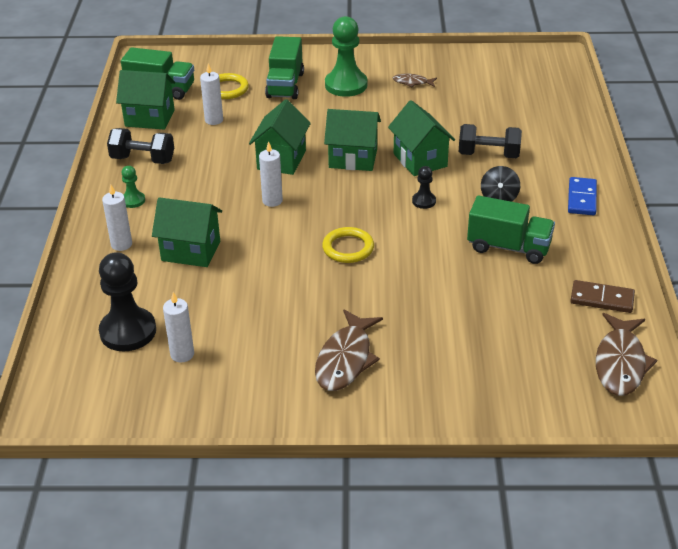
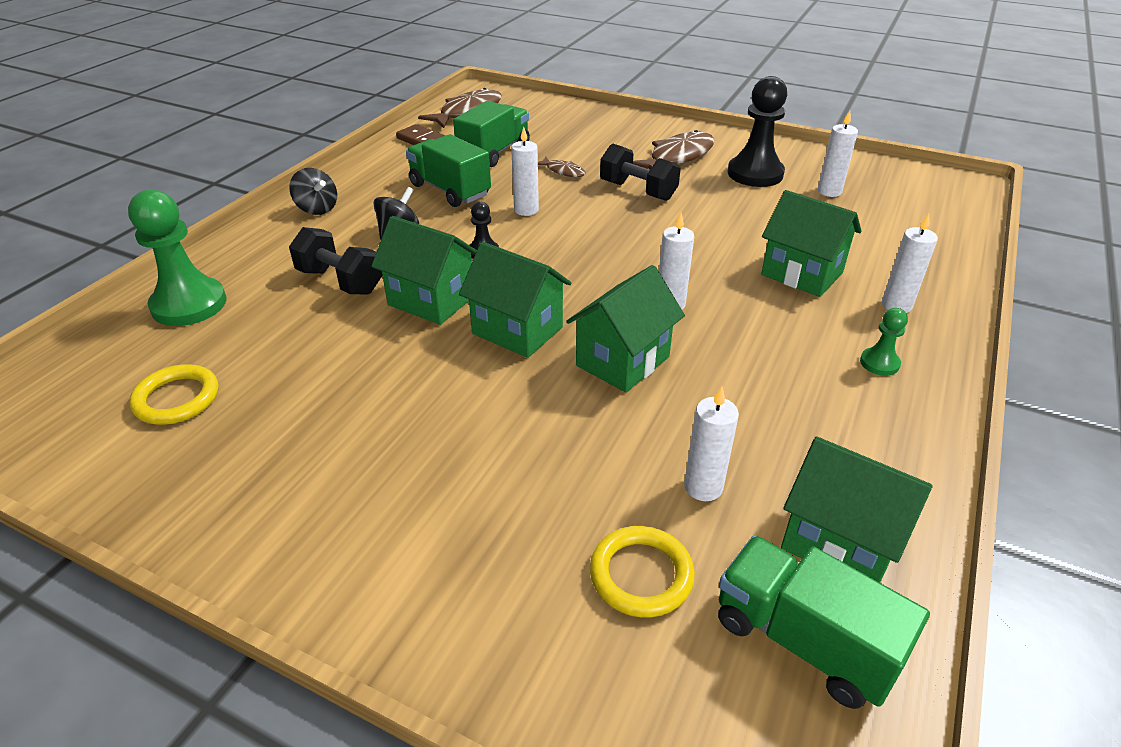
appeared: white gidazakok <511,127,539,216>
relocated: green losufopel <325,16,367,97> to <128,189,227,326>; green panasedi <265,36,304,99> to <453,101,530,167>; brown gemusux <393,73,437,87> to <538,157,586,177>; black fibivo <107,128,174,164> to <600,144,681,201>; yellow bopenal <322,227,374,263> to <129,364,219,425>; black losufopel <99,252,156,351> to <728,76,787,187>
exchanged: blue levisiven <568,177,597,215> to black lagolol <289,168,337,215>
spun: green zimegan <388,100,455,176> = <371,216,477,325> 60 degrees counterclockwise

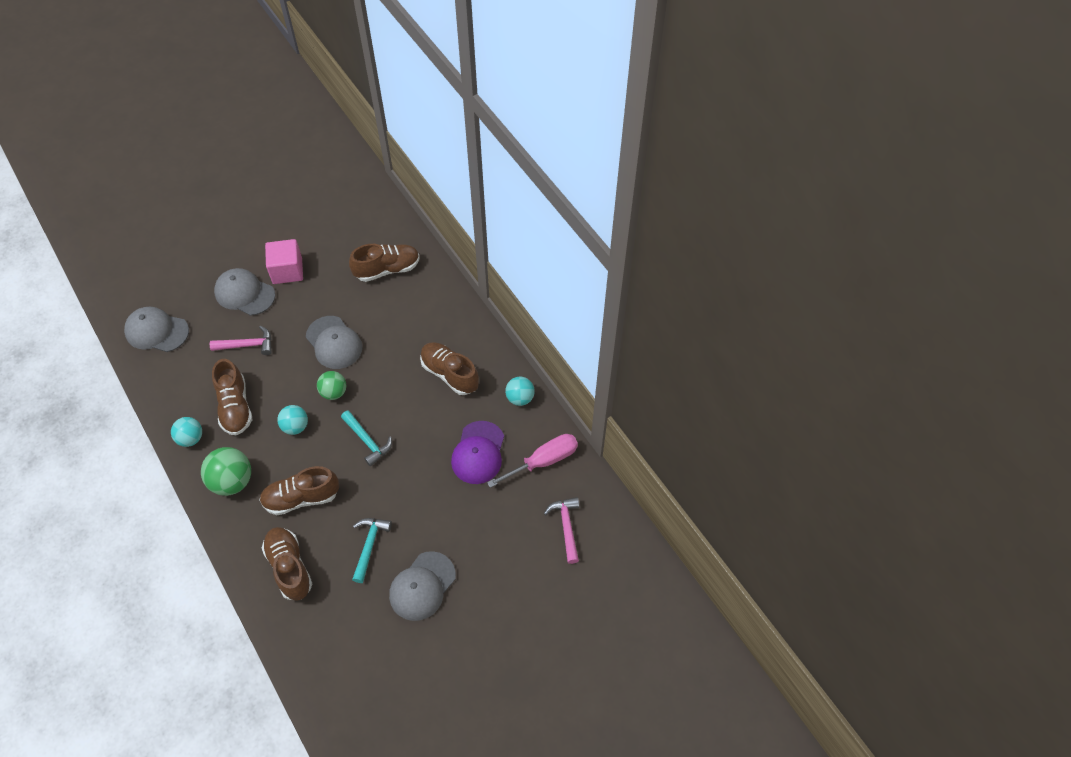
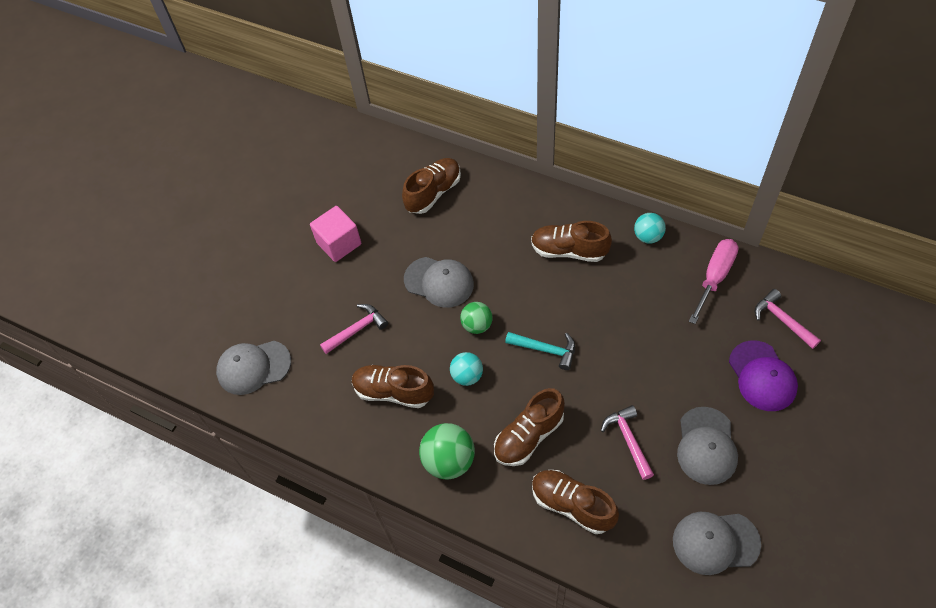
missing: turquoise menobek <171,417,202,447>
relocated: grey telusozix <214,268,275,316> to <673,512,761,575>; purple telusozix <451,421,504,484> to <729,340,798,411>
colour: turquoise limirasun <352,518,392,583> to pink limirasun <601,405,654,480>
spun: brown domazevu <212,359,252,436> = <352,365,434,408> 150 degrees clockwise

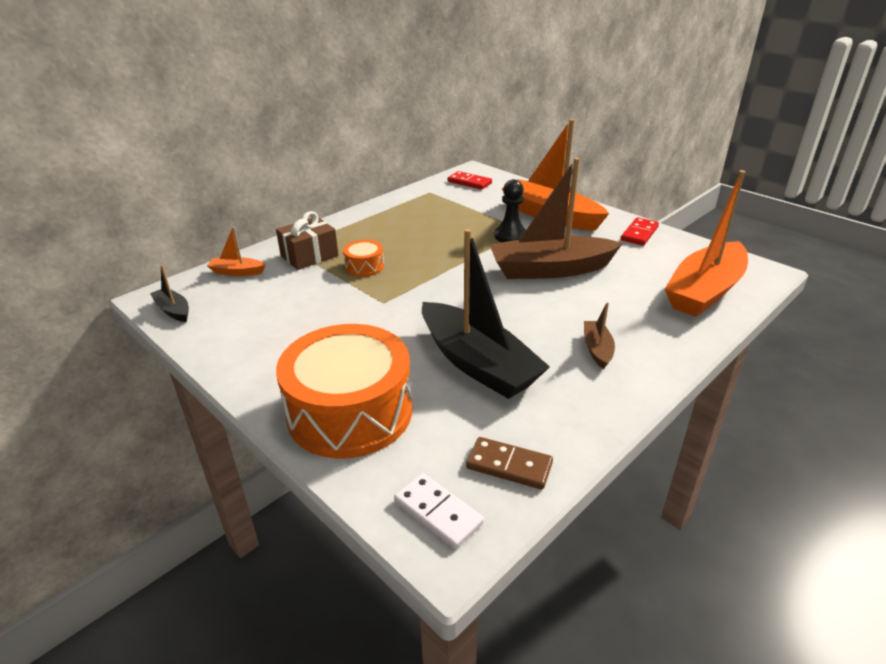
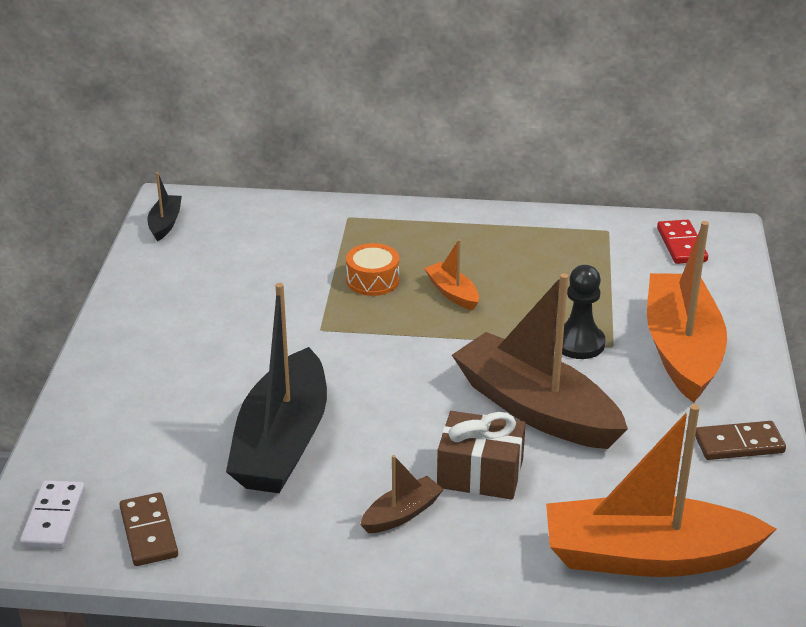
missing: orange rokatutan <276,324,412,459>
relocated: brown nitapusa <276,211,339,270> to <437,411,526,500>; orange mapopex <207,227,266,276> to <424,239,479,310>
colour: red levisiven <621,217,659,246> to brown levisiven <695,421,786,460>

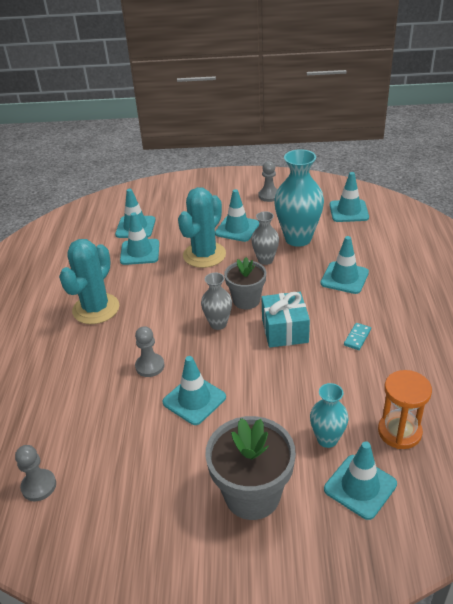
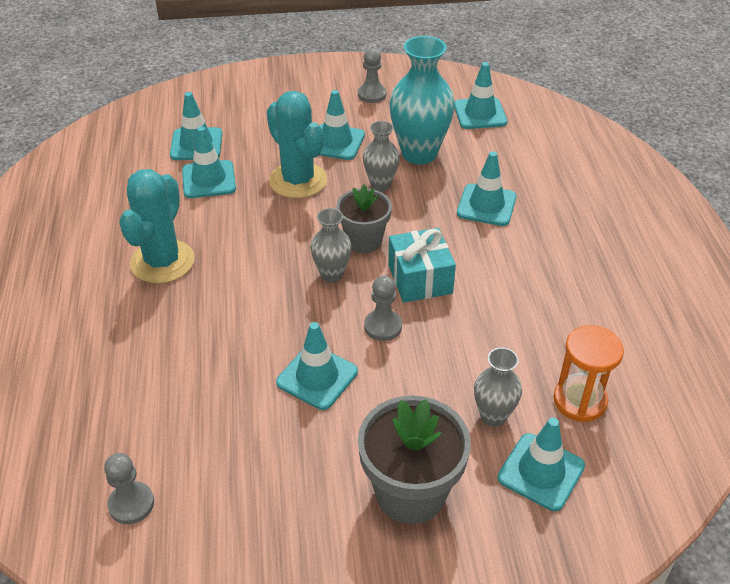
missing: turquoise levisiven <344,323,371,350>
relocated: grey losufopel <135,326,165,377> to <364,276,402,341>
colour: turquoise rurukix <310,383,349,448> to grey rurukix <474,347,522,427>
spun: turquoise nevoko <178,187,226,268> = <267,91,327,198> 60 degrees counterclockwise

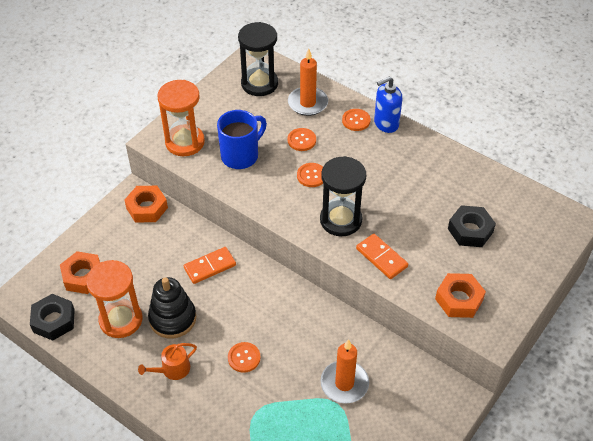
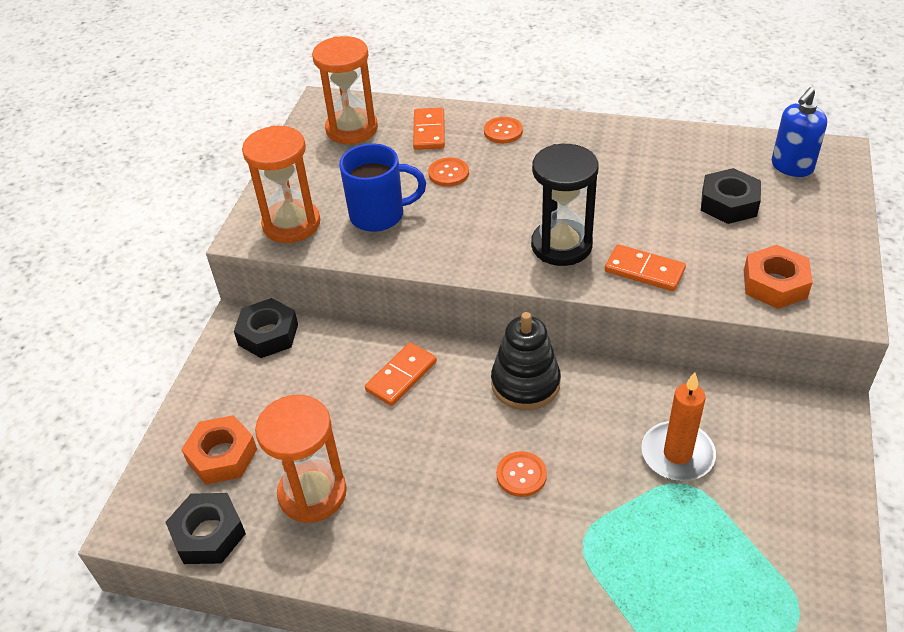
missing: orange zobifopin <297,163,323,187>; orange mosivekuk <138,343,197,380>
relocated: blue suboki <374,76,402,133> to <772,87,827,177>; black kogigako <148,277,196,338> to <491,312,561,410>
exchanged: orange gidazakok <288,48,328,116> to orange levisiven <413,107,445,150>
colour: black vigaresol <238,22,278,96> to orange vigaresol <312,36,378,144>; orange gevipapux <124,186,168,223> to black gevipapux <234,298,298,358>
spun: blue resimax <217,110,267,169> = <339,143,426,232> 60 degrees clockwise

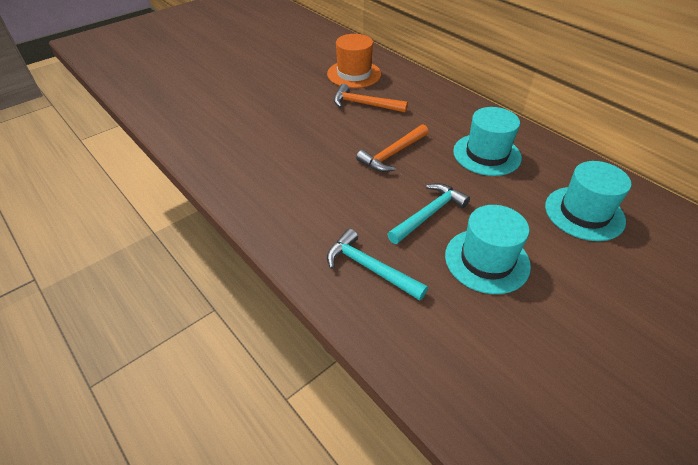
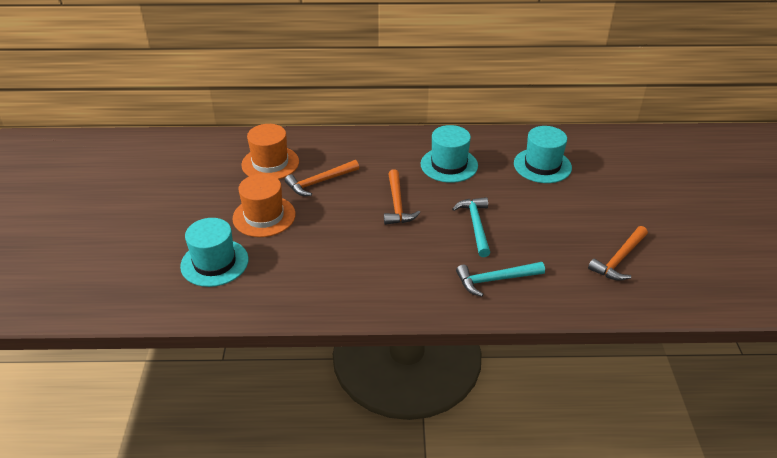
appeared: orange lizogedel <233,174,296,237>; orange limirasun <588,226,648,281>
relocated: turquoise lizogedel <445,205,531,294> to <180,218,249,287>

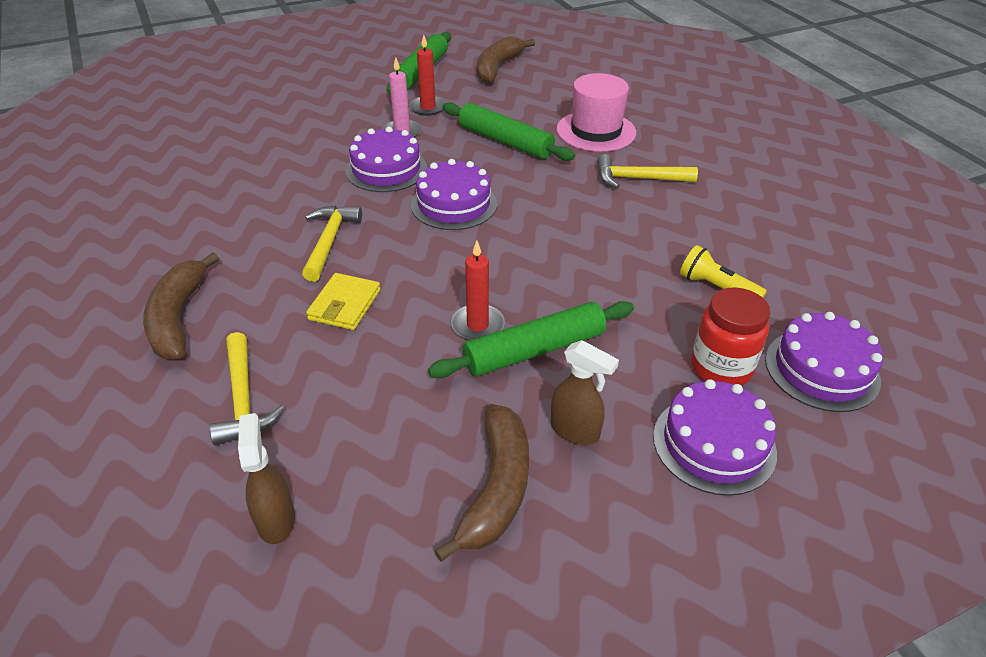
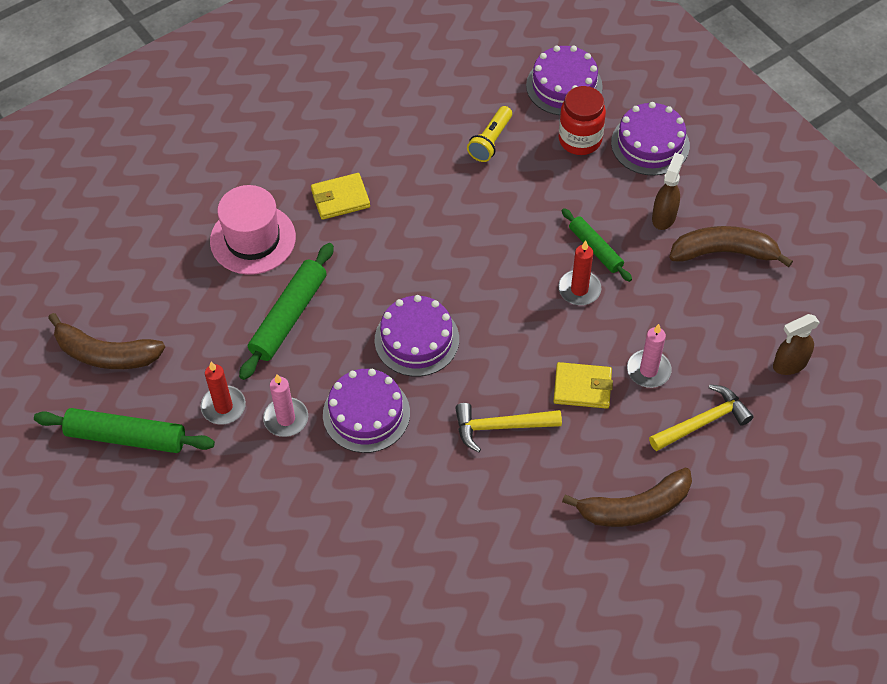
appeared: pink gidazakok <627,324,672,388>
exchanged: yellow limirasun <597,154,698,188> to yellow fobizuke <311,173,370,220>
size: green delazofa <428,301,634,378> = <562,208,632,282> x0.62

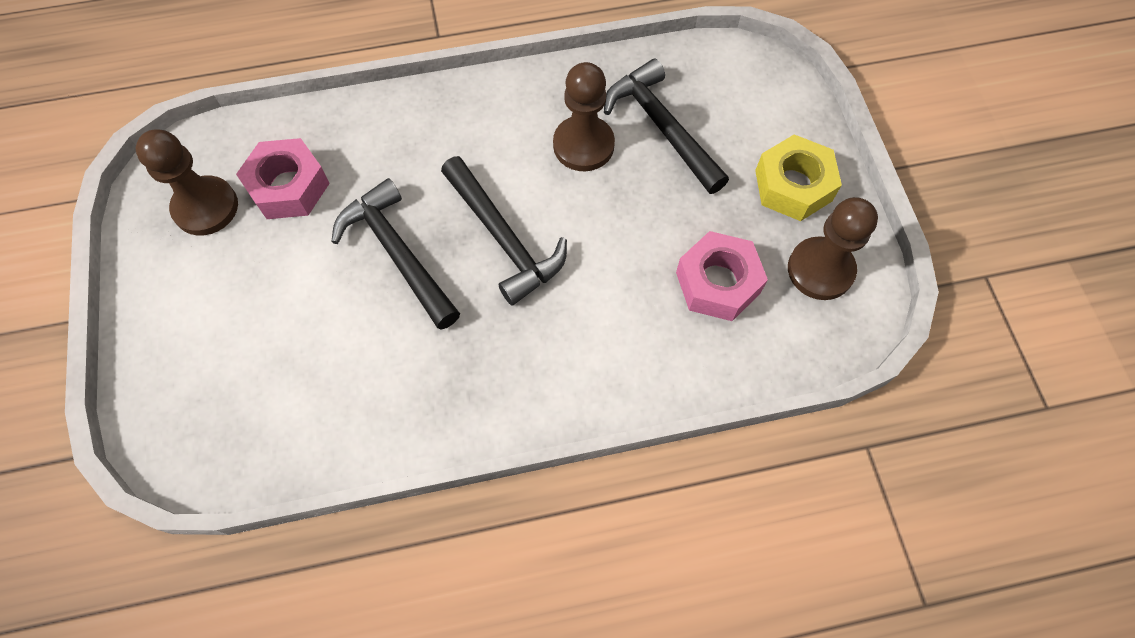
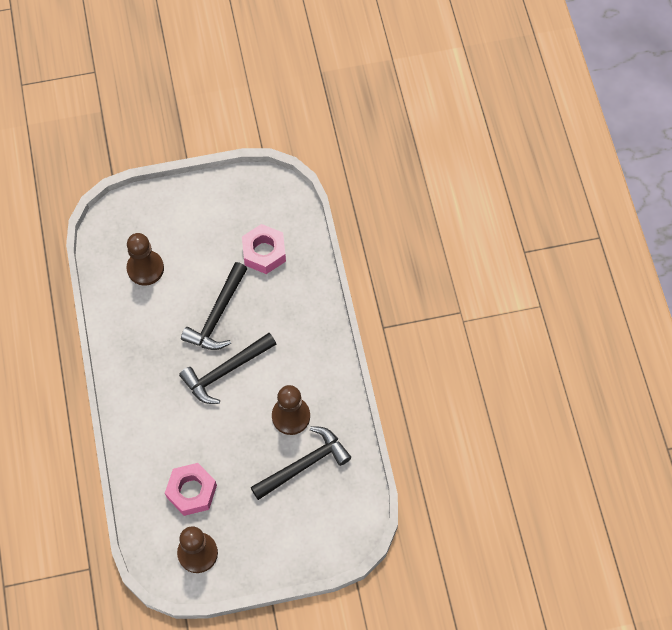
missing: yellow gevipapux <755,134,842,221>
relocated: brown losufopel <136,130,238,235> to <126,233,164,286>
spun: black limirasun <331,178,460,330> = <181,262,247,350> 150 degrees clockwise

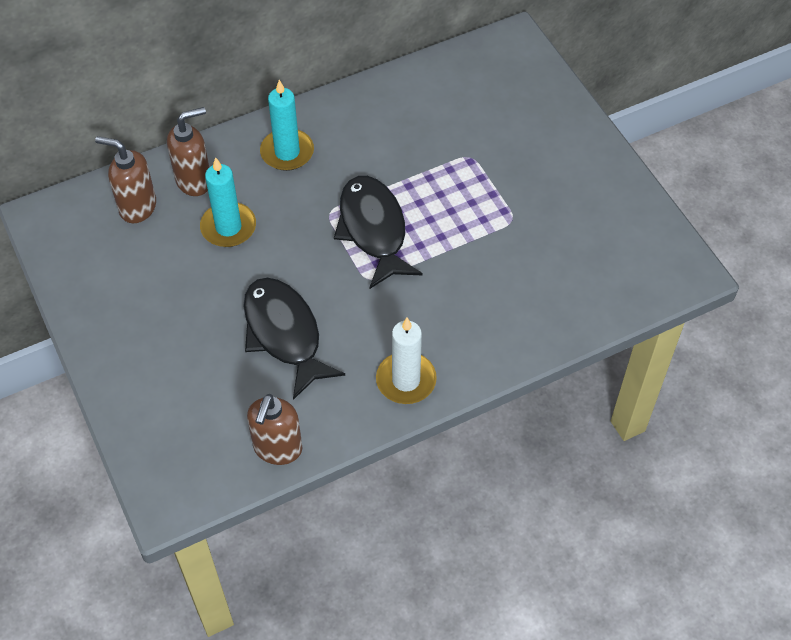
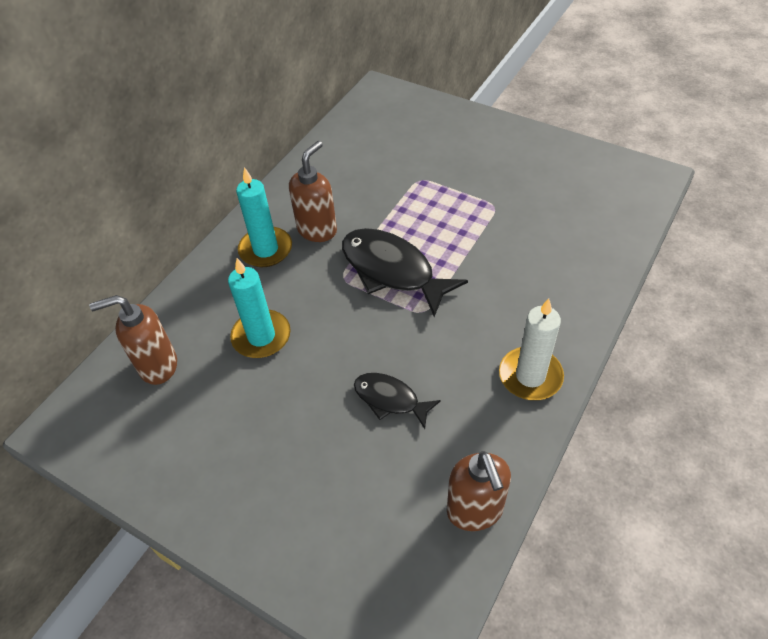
relocated: brown suboki <167,107,209,196> to <289,141,337,242>
size: black gemusux <243,278,345,400> = <354,373,441,429> x0.57

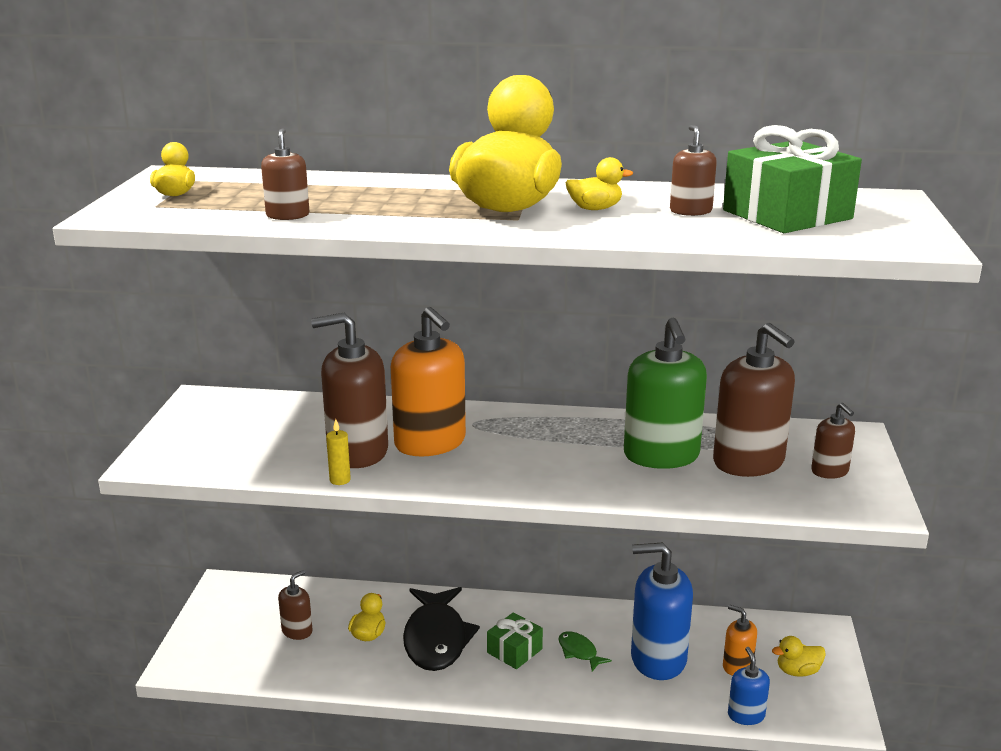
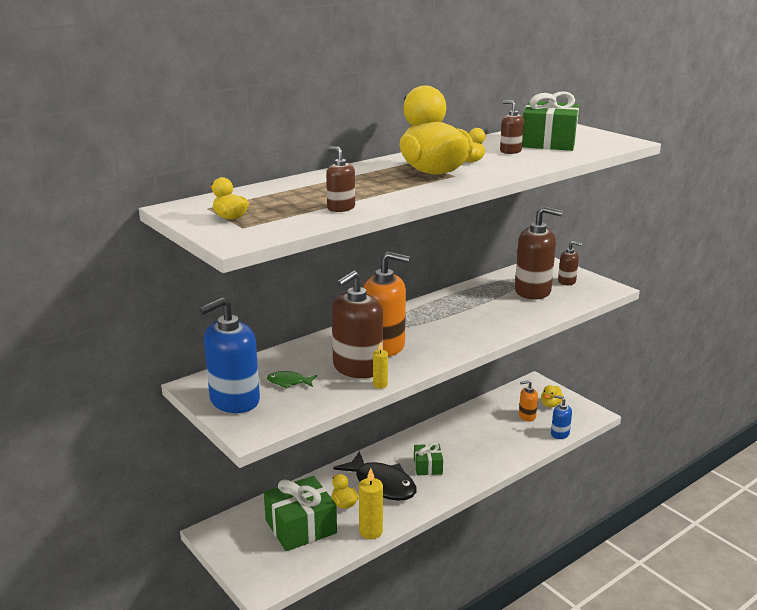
missing: green suboki <624,318,707,469>
appeared: yellow gidazakok <359,468,383,539>
relocated: blue suboki <631,542,693,680> to <199,297,260,413>; green gemusux <558,631,612,672> to <267,371,317,388>
exchanged: brown suboki <278,570,313,640> to green nitapusa <264,476,337,551>

